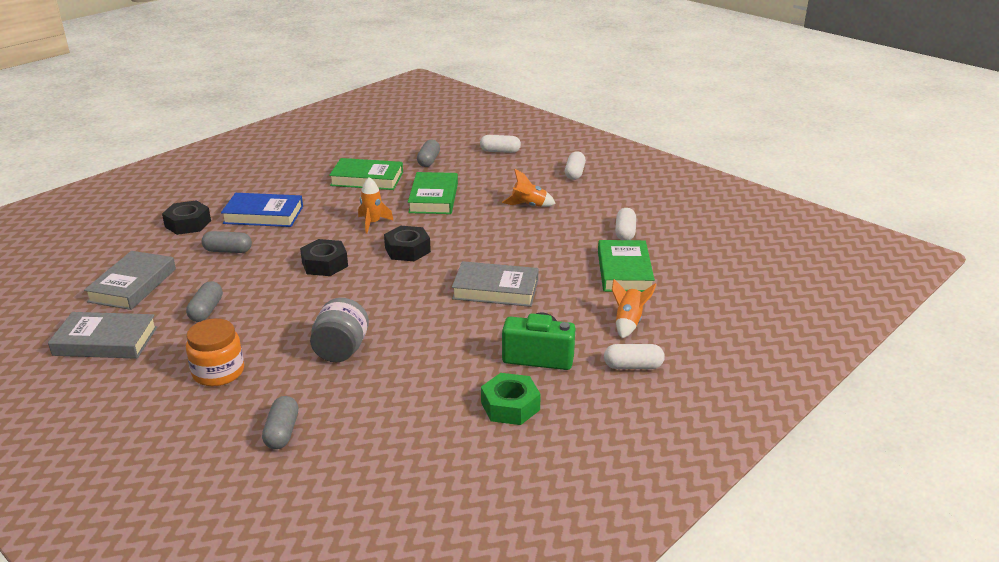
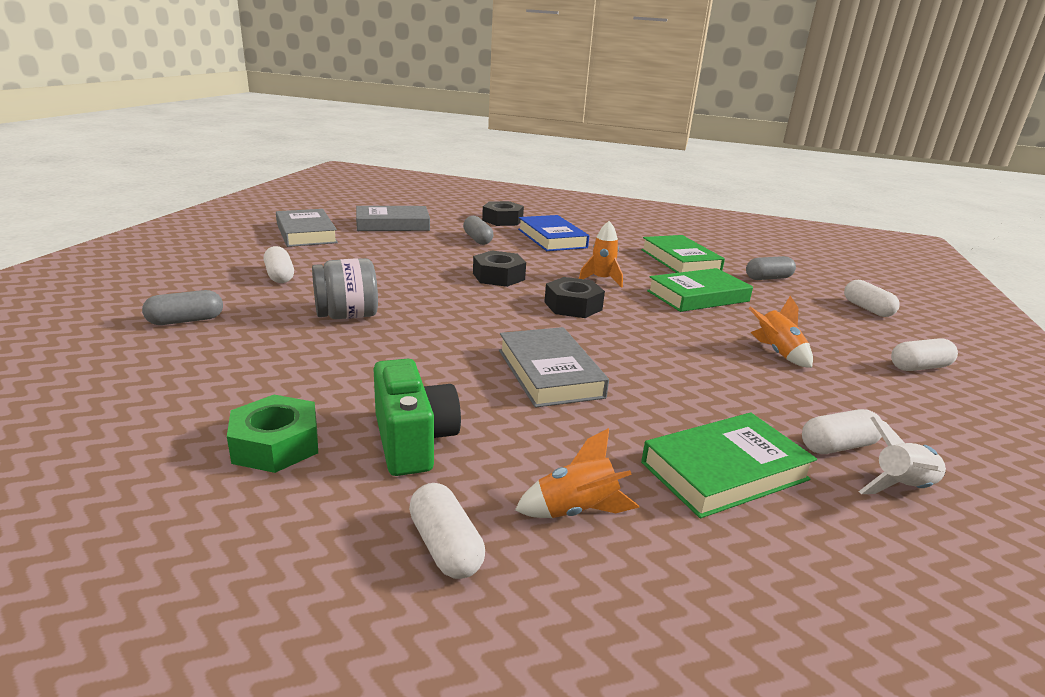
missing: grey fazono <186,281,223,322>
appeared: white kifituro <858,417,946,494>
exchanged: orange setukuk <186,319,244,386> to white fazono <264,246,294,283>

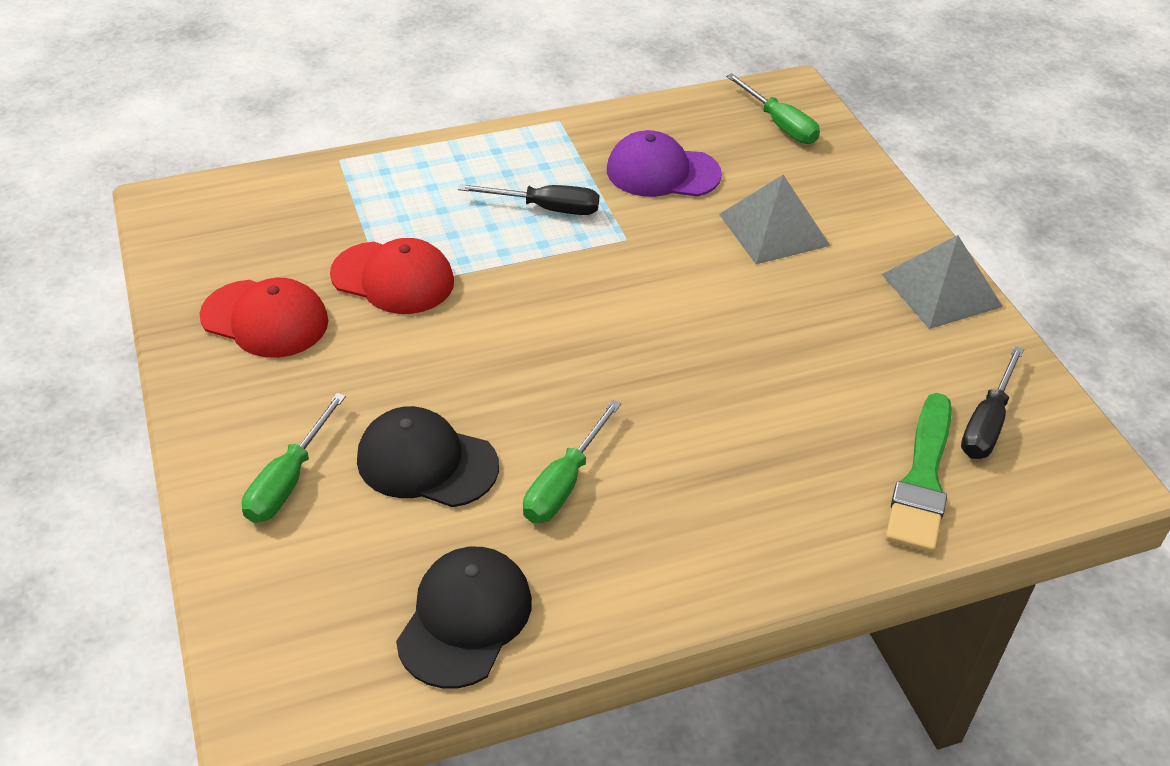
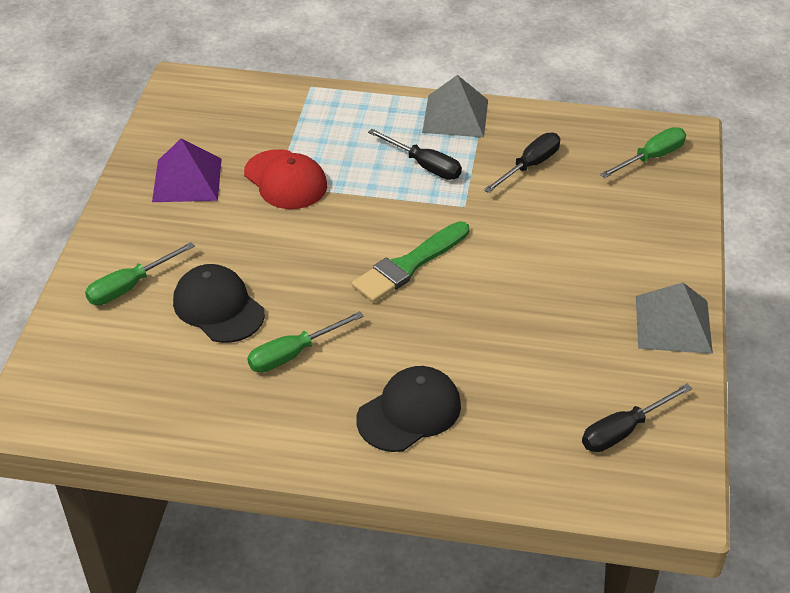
relocated: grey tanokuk <719,175,830,264> to <422,75,488,138>; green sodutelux <885,393,952,553> to <352,221,469,303>; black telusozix <396,547,532,689> to <356,366,461,452>
exchanged: purple telusozix <607,130,722,197> to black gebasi <484,133,560,193>; red telusozix <199,278,328,358> to purple tanokuk <152,139,222,202>
spun: green gebasi <726,74,820,144> = <600,127,686,178> 120 degrees counterclockwise

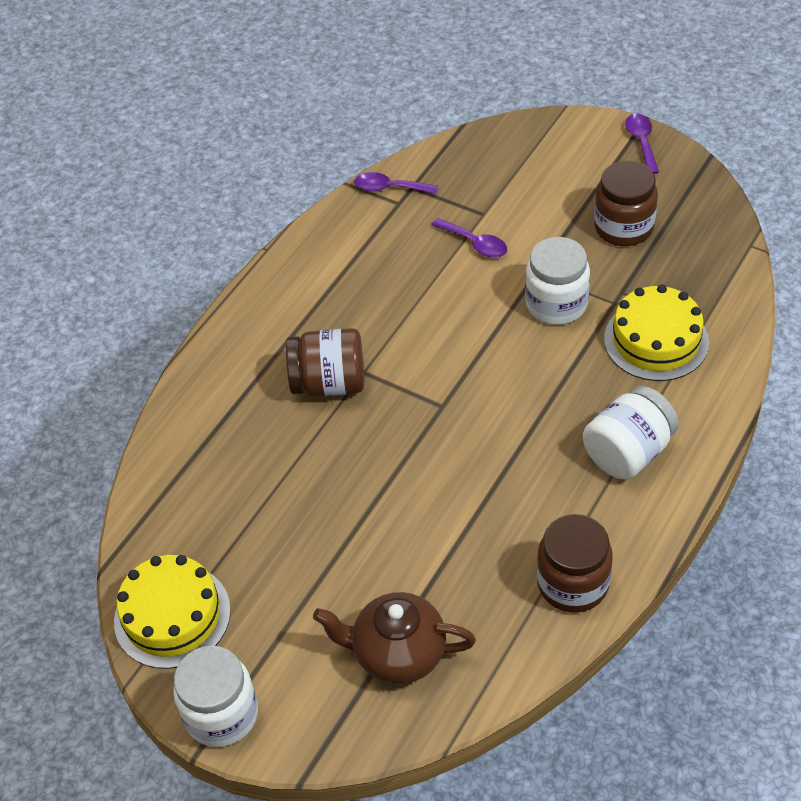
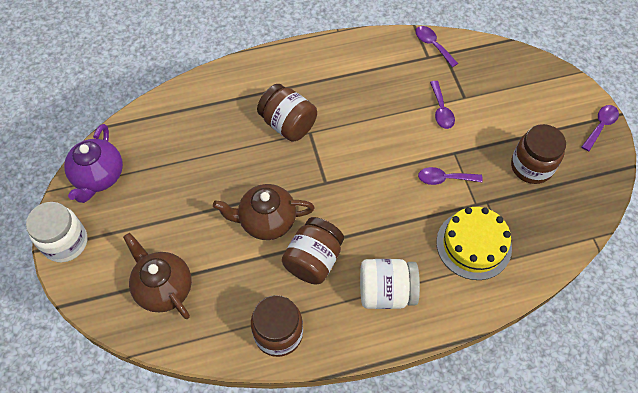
appeared: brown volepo <213,184,315,240>; brown setukuk <282,217,344,284>
exchanged: white setukuk <525,237,590,325> to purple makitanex <418,167,483,185>; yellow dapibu <114,555,231,669> to purple volepo <64,124,123,203>

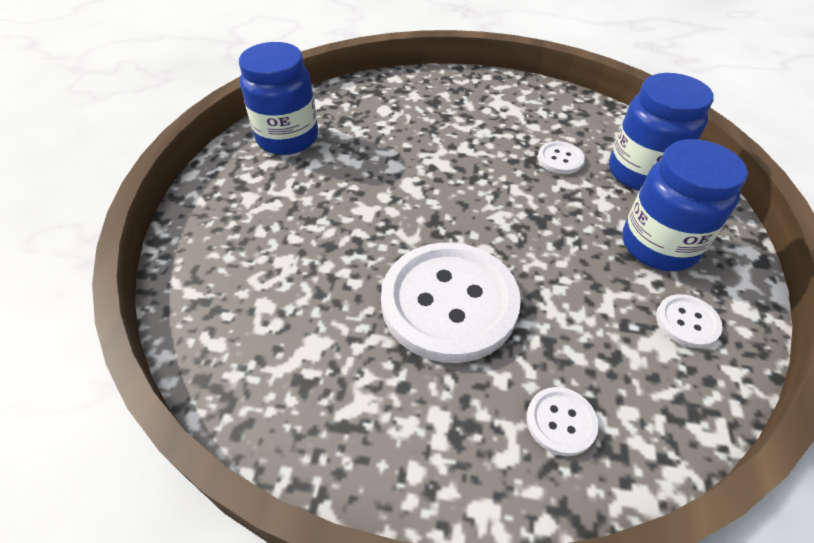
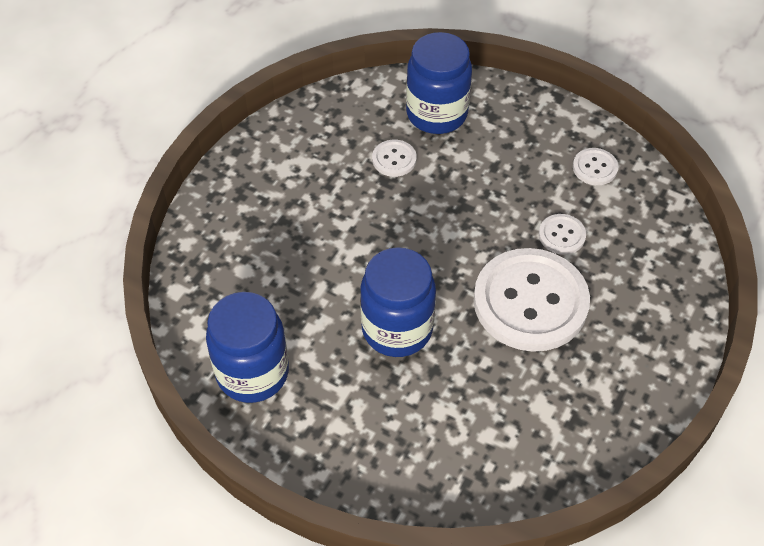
relocated: blue setukuk <622,139,748,271> to <360,247,436,357>; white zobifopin <527,387,599,456> to <539,214,586,255>

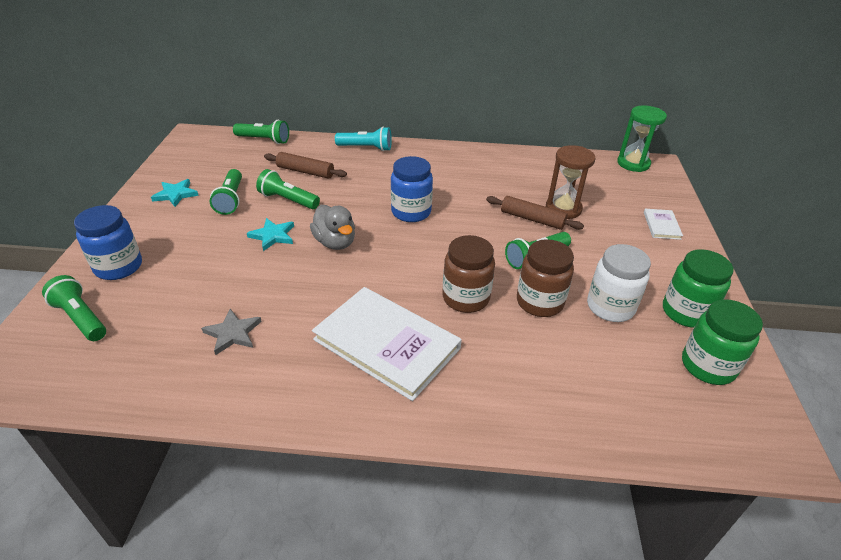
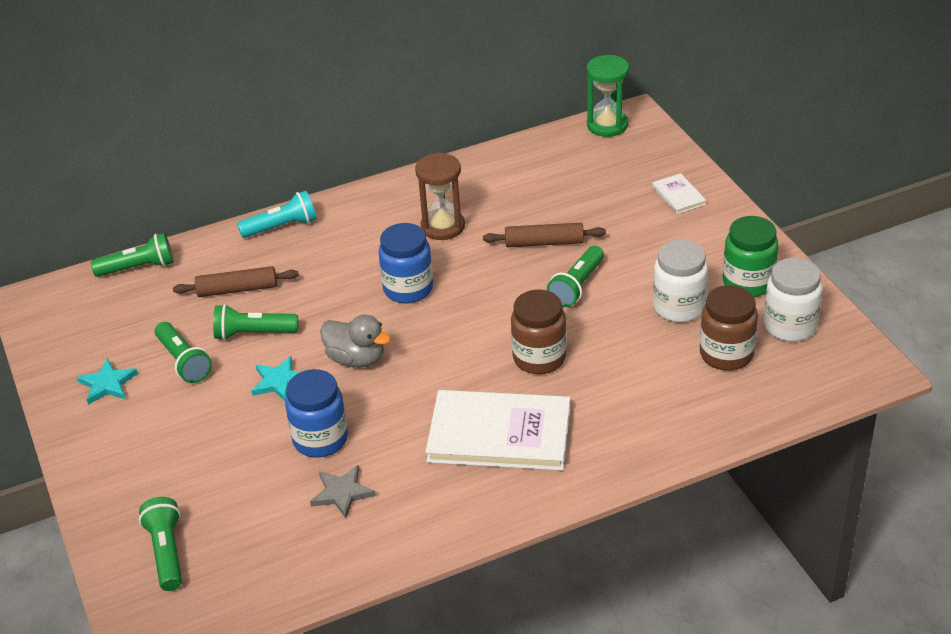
relocated: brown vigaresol <546,145,596,219> to <415,153,465,240>; blue setukuk <74,205,142,280> to <285,369,348,458>; brown setukuk <517,239,574,317> to <700,285,758,371>
colour: green setukuk <682,299,763,385> to white setukuk <764,258,822,342>
spun: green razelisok <42,275,106,341> = <139,497,182,591> 60 degrees clockwise

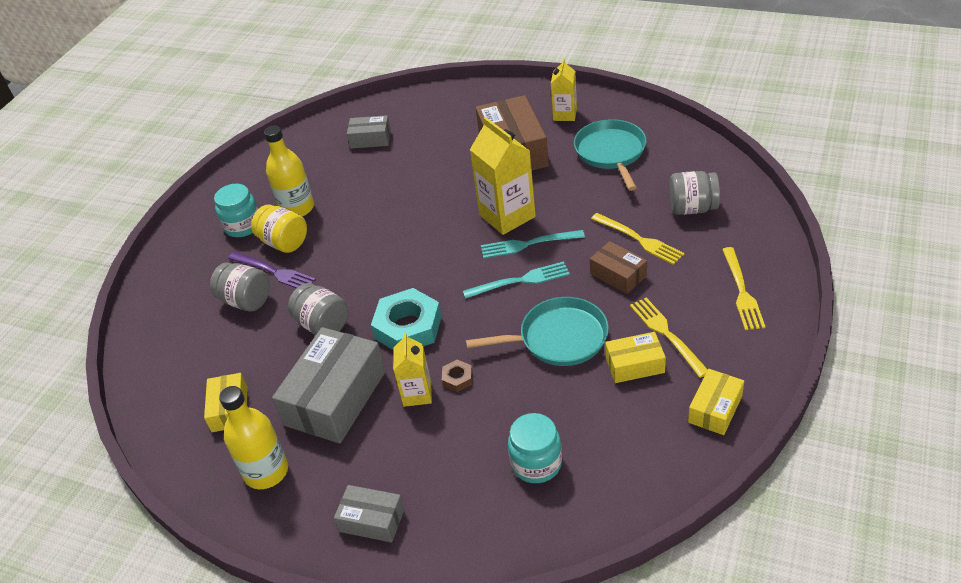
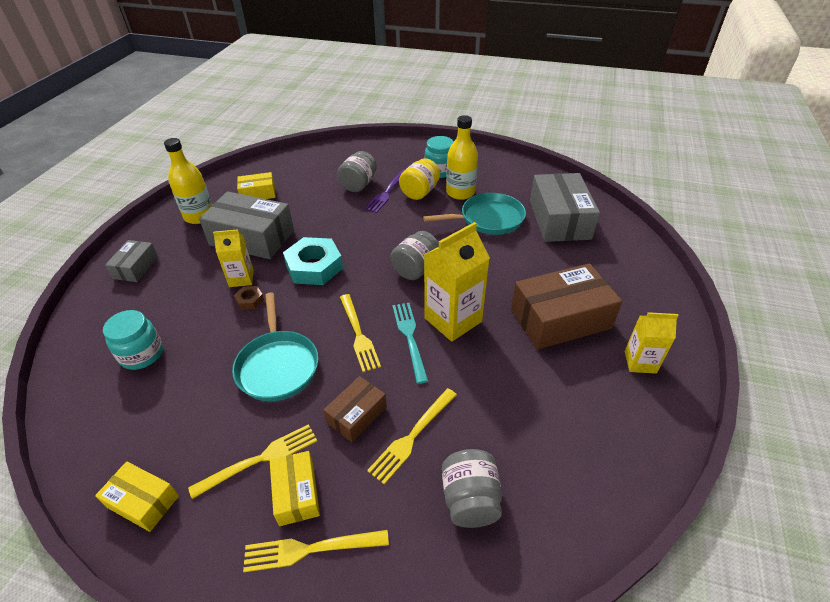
relocated: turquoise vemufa <574,119,646,191> to <423,193,526,235>; grey setukuk <288,283,349,335> to <390,231,439,280>; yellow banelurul <605,332,666,383> to <270,451,320,526>
colour: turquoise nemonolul <463,261,570,299> to yellow nemonolul <340,294,381,372>
size: grey banelurul <347,115,391,149> = <530,173,600,242> x1.89

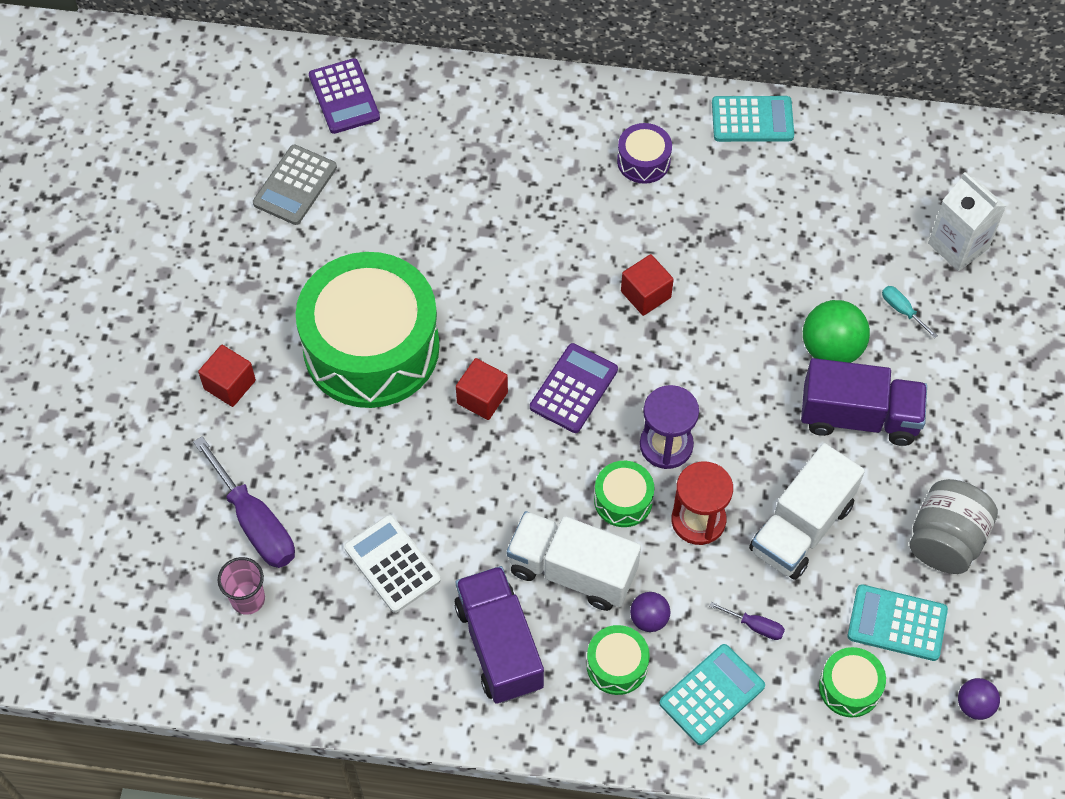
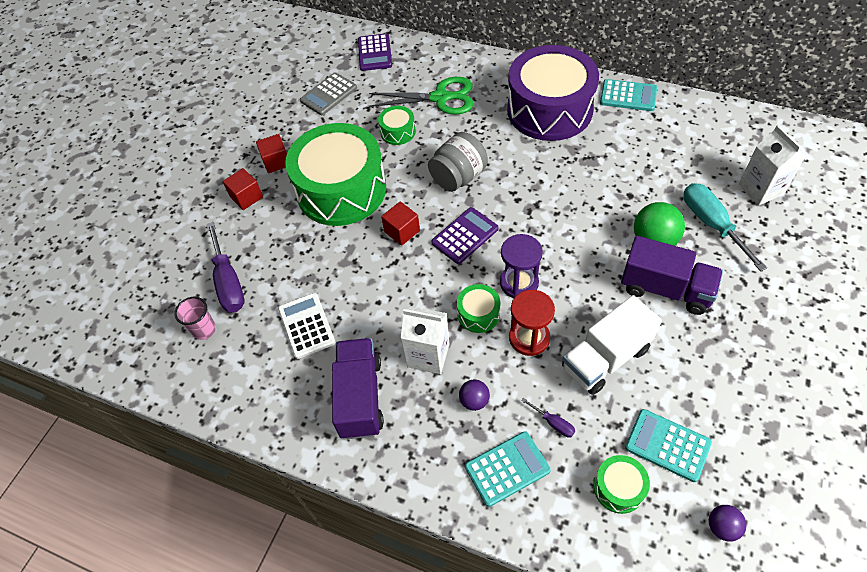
appeared: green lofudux <369,77,474,115>
relocated: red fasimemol <621,254,674,316> to <256,134,287,173>; grey setukuk <910,479,998,574> to <428,132,488,192>; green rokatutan <587,625,650,695> to <378,106,416,145>
exchanged: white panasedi <507,511,641,611> to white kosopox <400,306,449,374>
size: purple rokatutan <617,123,672,184> = <507,45,599,141> x2.42; turquoise gebasi <882,286,938,338> = <684,183,767,271> x2.18

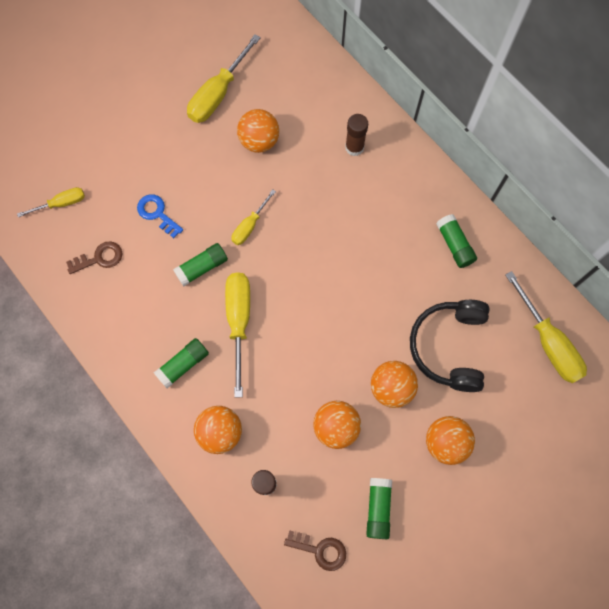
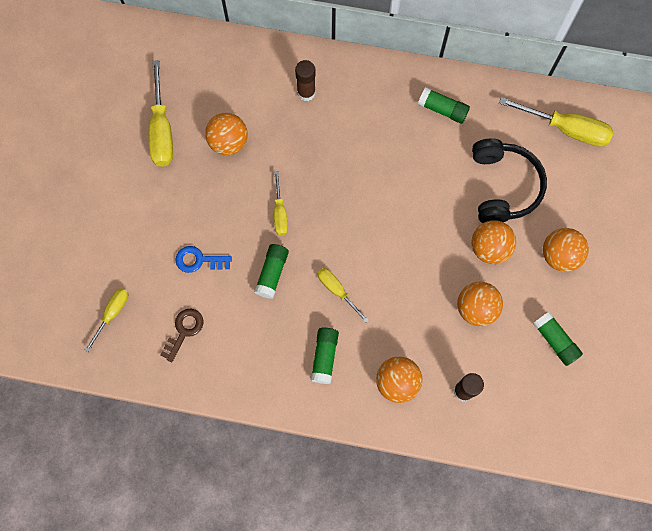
missing: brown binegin <284,530,346,571>
spun: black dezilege <410,300,490,392> = <472,138,547,223> 150 degrees counterclockwise
size: yellow gebasi <225,272,250,398> = <318,268,369,323> x0.57

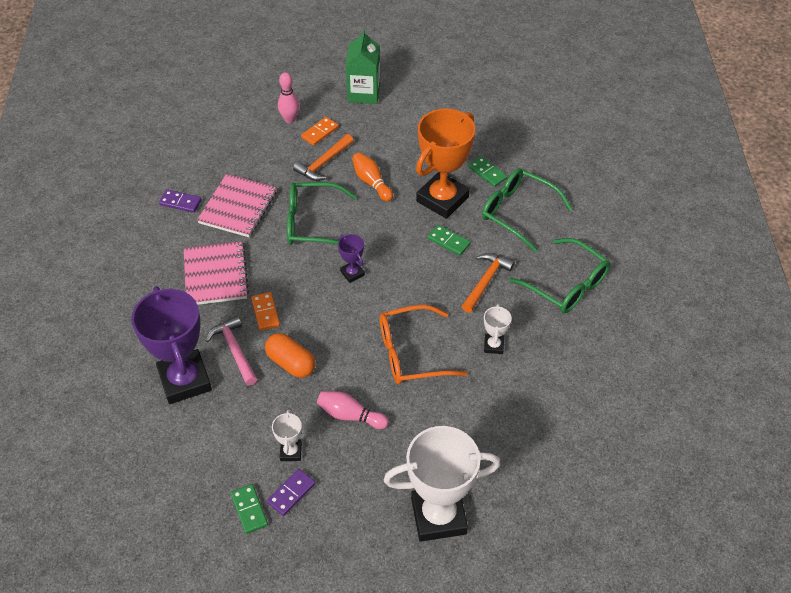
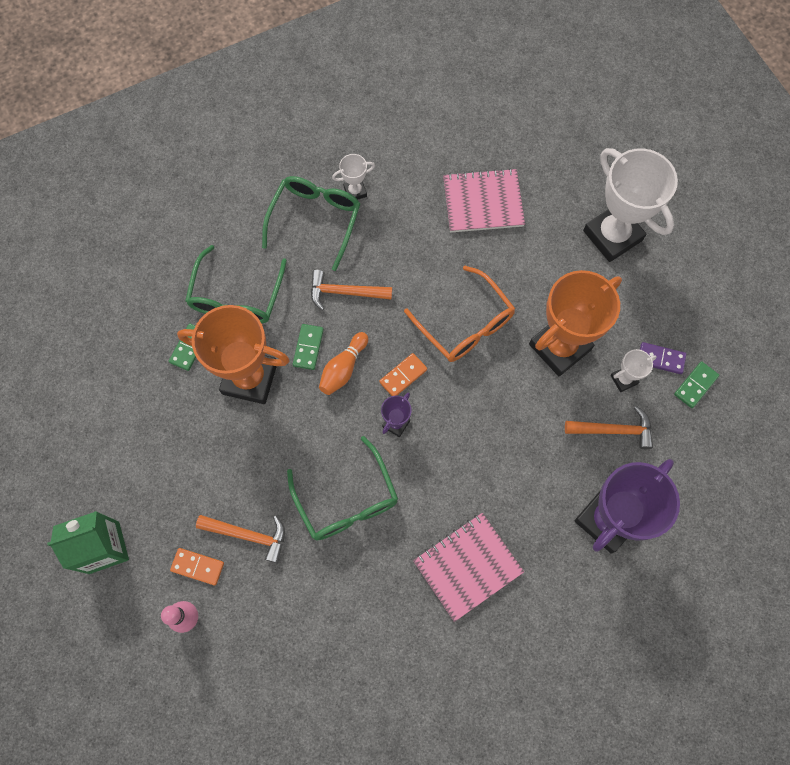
missing: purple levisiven <159,189,202,213>; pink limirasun <206,316,257,385>; orange fazono <265,333,315,378>
appeared: orange limirasun <565,406,653,449>
relocated: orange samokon <352,152,393,202> to <319,332,368,395>; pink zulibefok <197,174,277,237> to <443,168,525,233>; orange levisiven <251,292,280,331> to <379,353,427,396>; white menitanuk <484,304,512,354> to <332,154,375,200>
exchanged: pink samokon <317,391,389,429> to orange menitanuk <529,270,622,376>

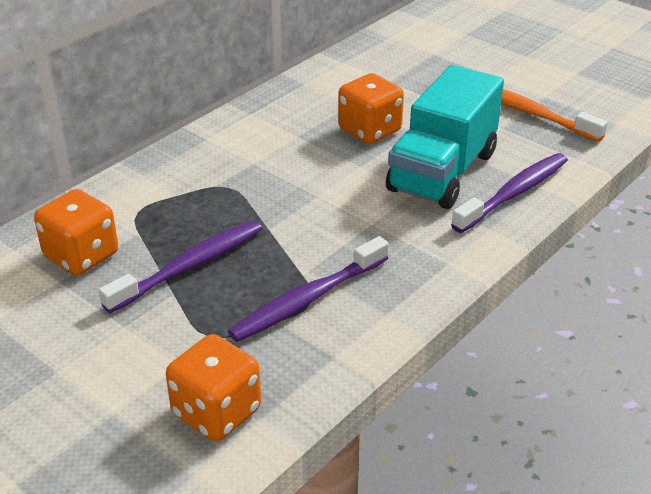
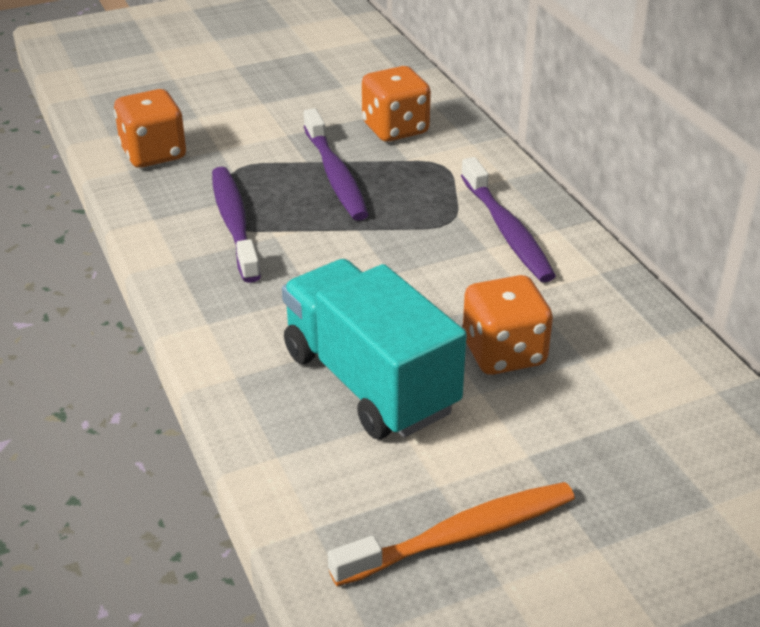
relocated: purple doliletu <451,153,568,233> to <461,157,556,283>

